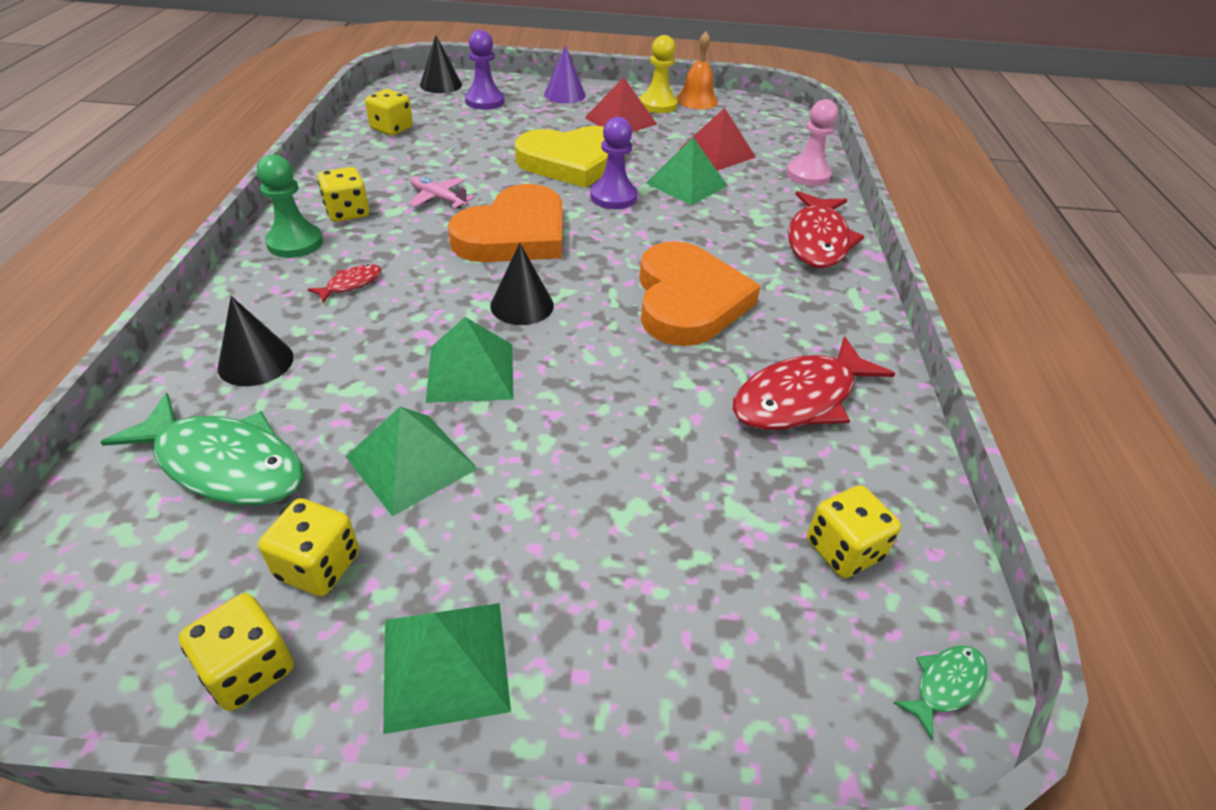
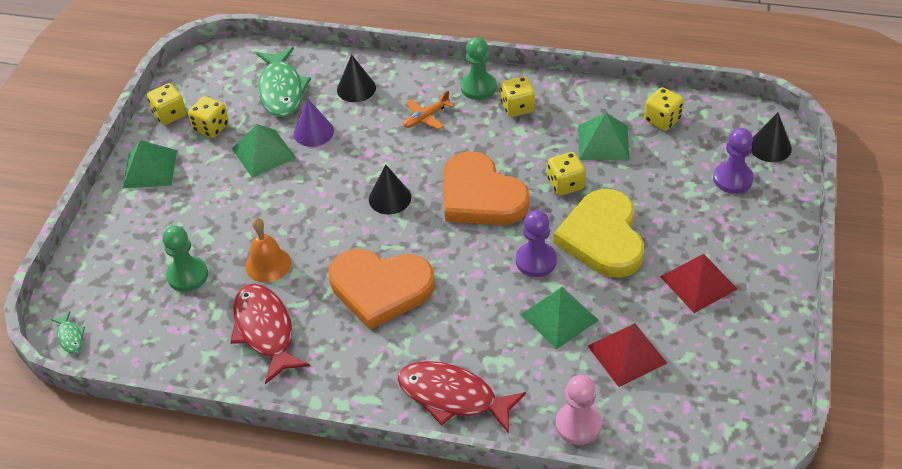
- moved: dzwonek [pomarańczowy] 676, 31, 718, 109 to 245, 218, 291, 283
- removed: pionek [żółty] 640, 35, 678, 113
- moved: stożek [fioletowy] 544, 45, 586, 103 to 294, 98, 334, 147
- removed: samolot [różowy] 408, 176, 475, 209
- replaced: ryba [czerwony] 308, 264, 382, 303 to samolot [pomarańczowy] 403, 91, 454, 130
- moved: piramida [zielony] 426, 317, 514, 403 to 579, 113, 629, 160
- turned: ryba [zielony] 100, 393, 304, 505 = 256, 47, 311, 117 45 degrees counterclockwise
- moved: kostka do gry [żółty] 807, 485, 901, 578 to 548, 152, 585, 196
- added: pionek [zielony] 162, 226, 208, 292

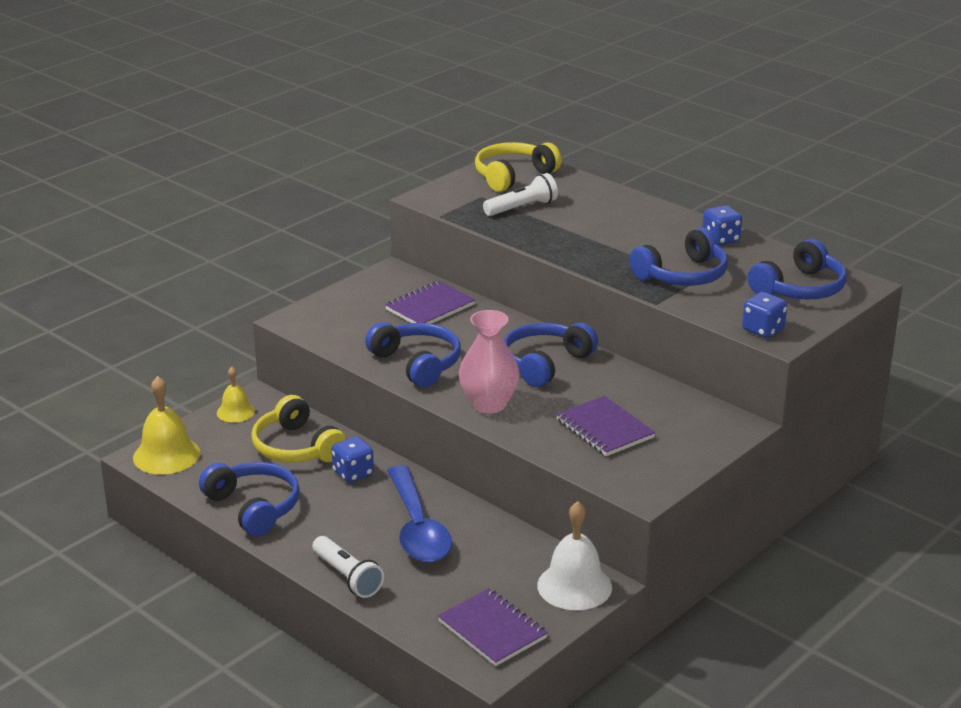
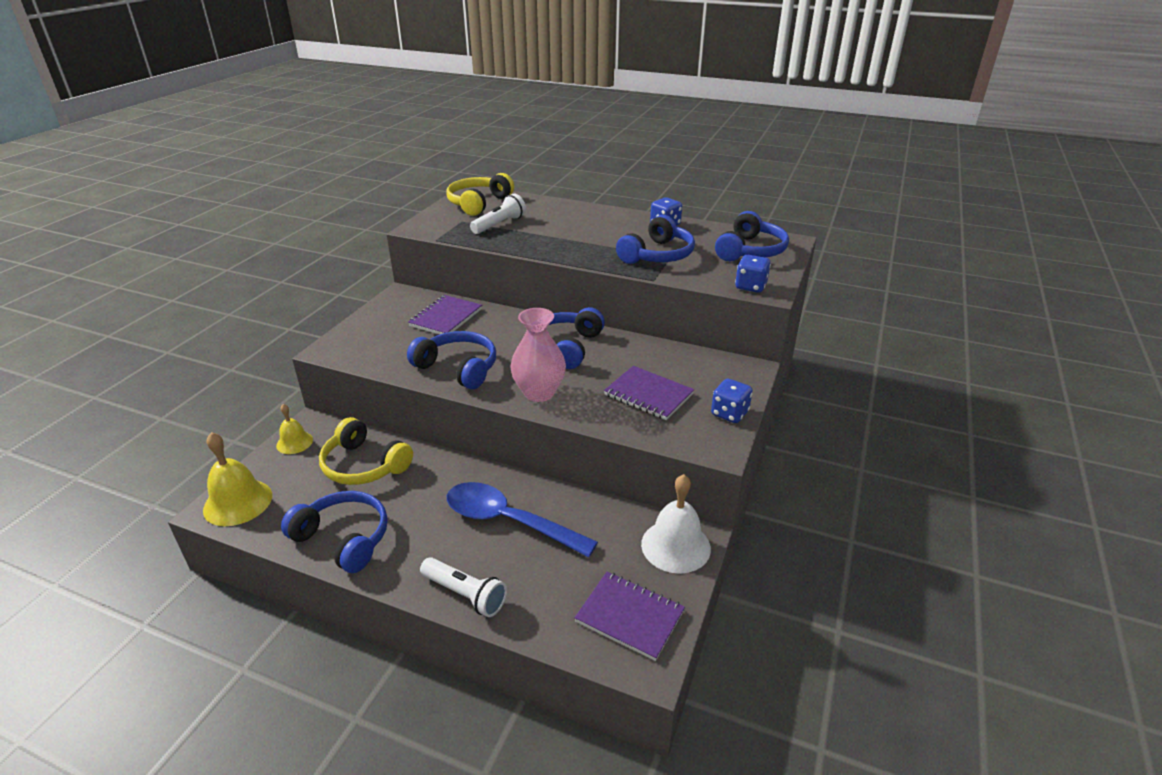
- moved: kostka do gry [niebieski] 332, 436, 374, 483 to 711, 378, 753, 423
- turned: łyżka [niebieski] 387, 465, 452, 563 = 447, 482, 598, 557 150 degrees clockwise

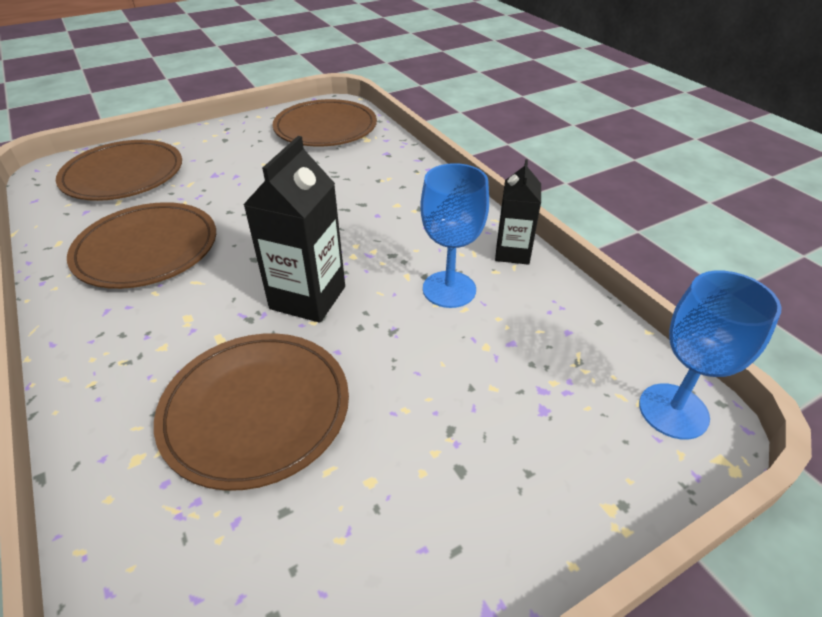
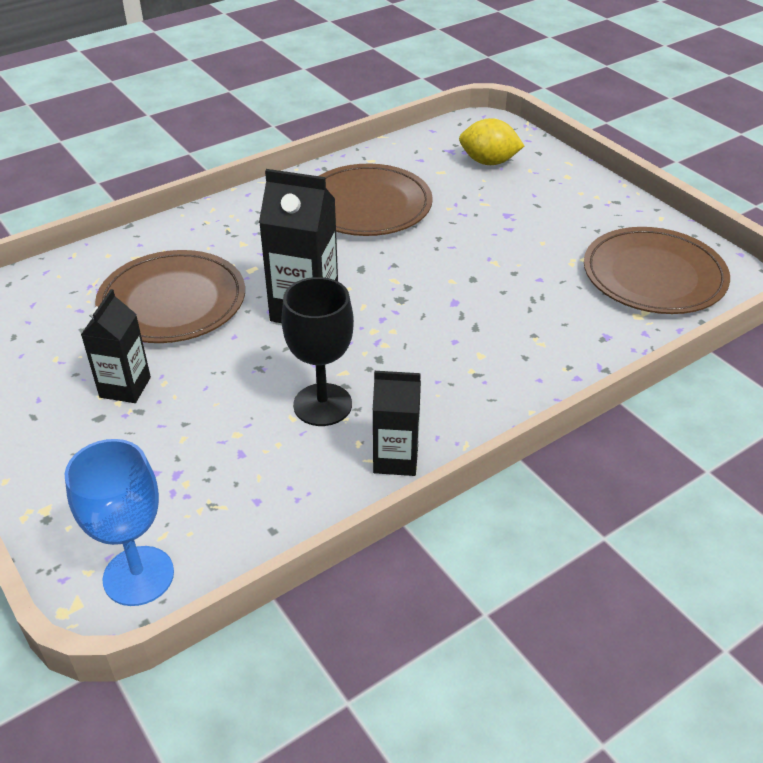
- replaced: talerz [brązowy] 56, 140, 182, 201 to cytryna [żółty] 459, 118, 524, 165
- recoloured: kielich [niebieski] 420, 163, 489, 308 to kielich [czarny] 281, 277, 354, 426
- added: karton mleka [czarny] 81, 289, 151, 403

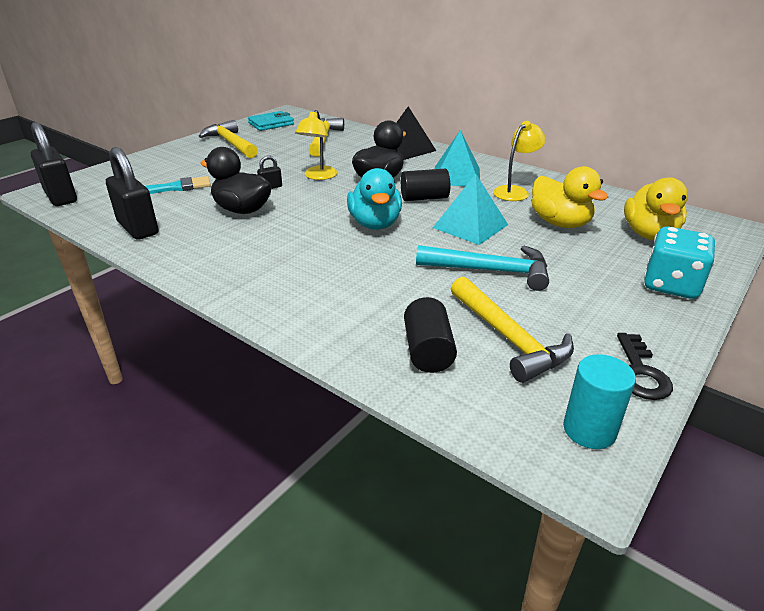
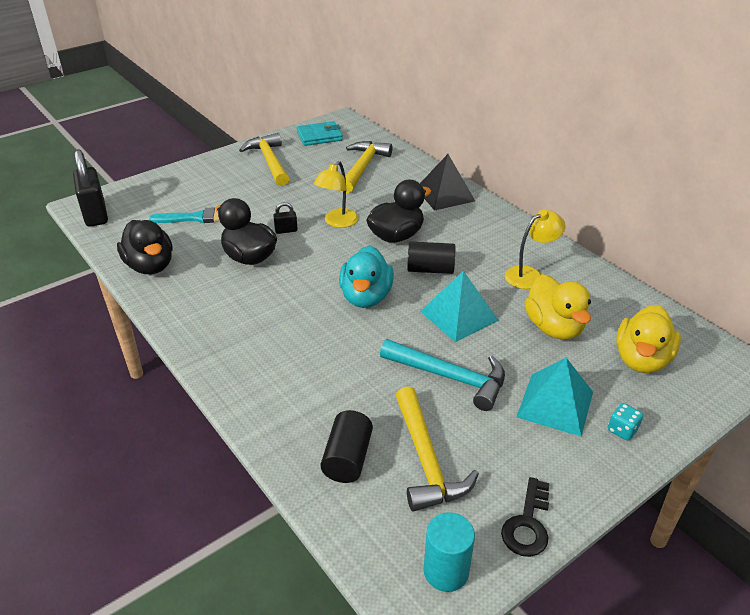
- moved: piramida [turkusowy] 435, 130, 480, 186 to 517, 358, 593, 437
- replaced: kłódka [czarny] 106, 147, 159, 240 to kaczka [czarny] 117, 220, 173, 274
- resized: kostka do gry [turkusowy] 644, 227, 715, 299 = 608, 403, 643, 441 x0.47

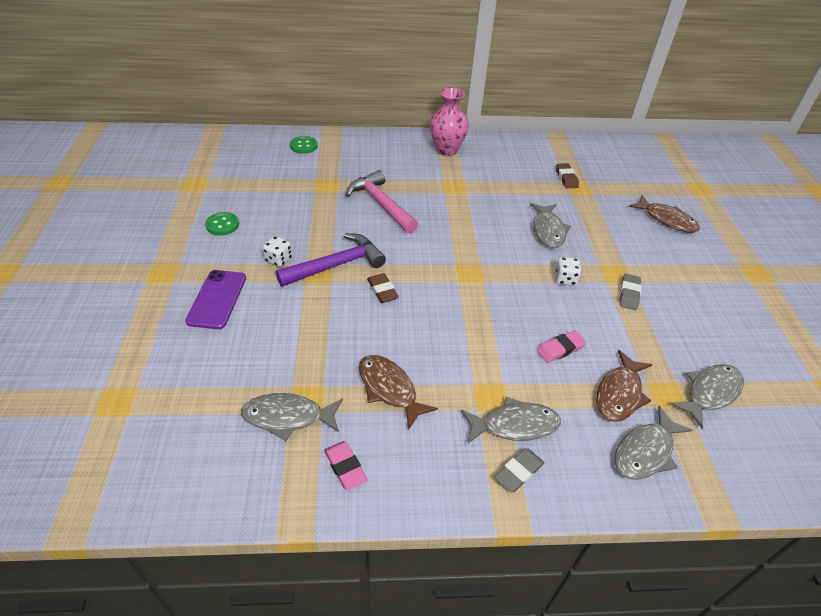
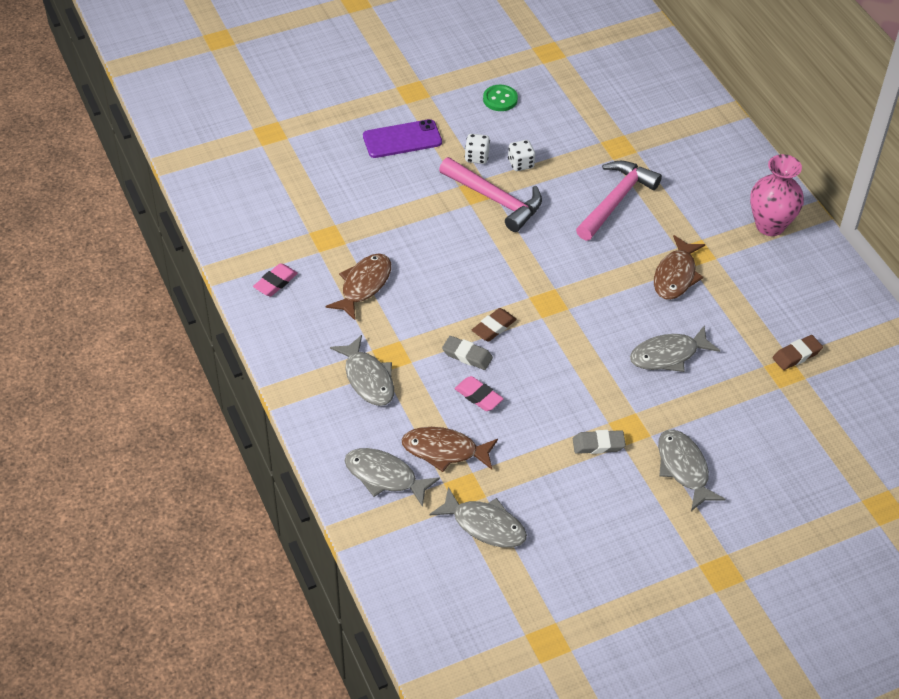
- removed: guzik [zielony] 290, 136, 318, 154
- moved: ryba [brązowy] 629, 195, 700, 233 to 654, 235, 705, 300
- recoloured: młotek [fioletowy] 276, 233, 386, 287 to młotek [różowy] 439, 157, 542, 232
- moved: kostka do gry [biały] 555, 257, 582, 286 to 508, 140, 535, 171
- moved: gumka do mazania [brązowy] 367, 273, 399, 303 to 472, 308, 517, 342
- moved: ryba [szary] 241, 393, 343, 441 to 658, 430, 726, 511
- moved: gumka do mazania [szary] 494, 448, 544, 492 to 442, 336, 493, 370

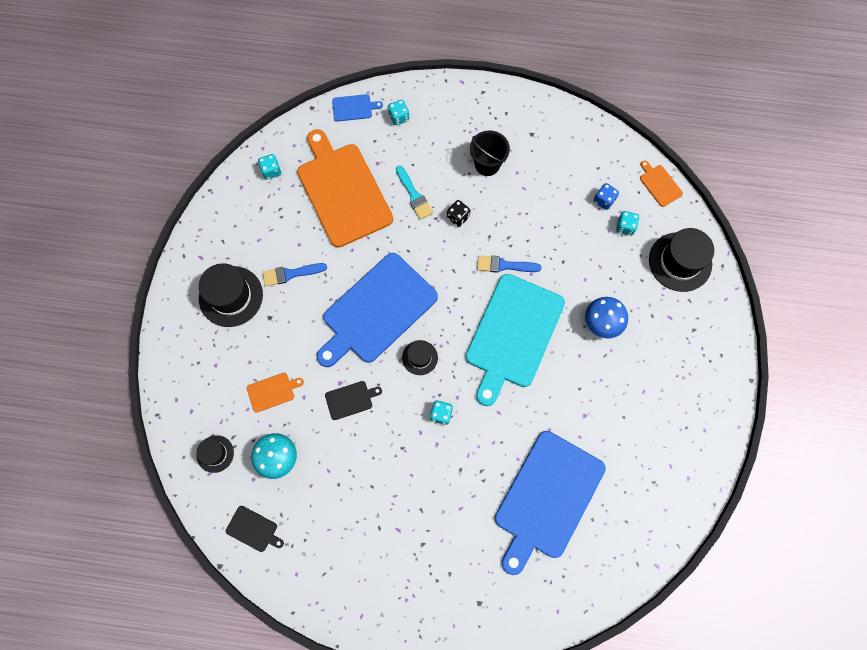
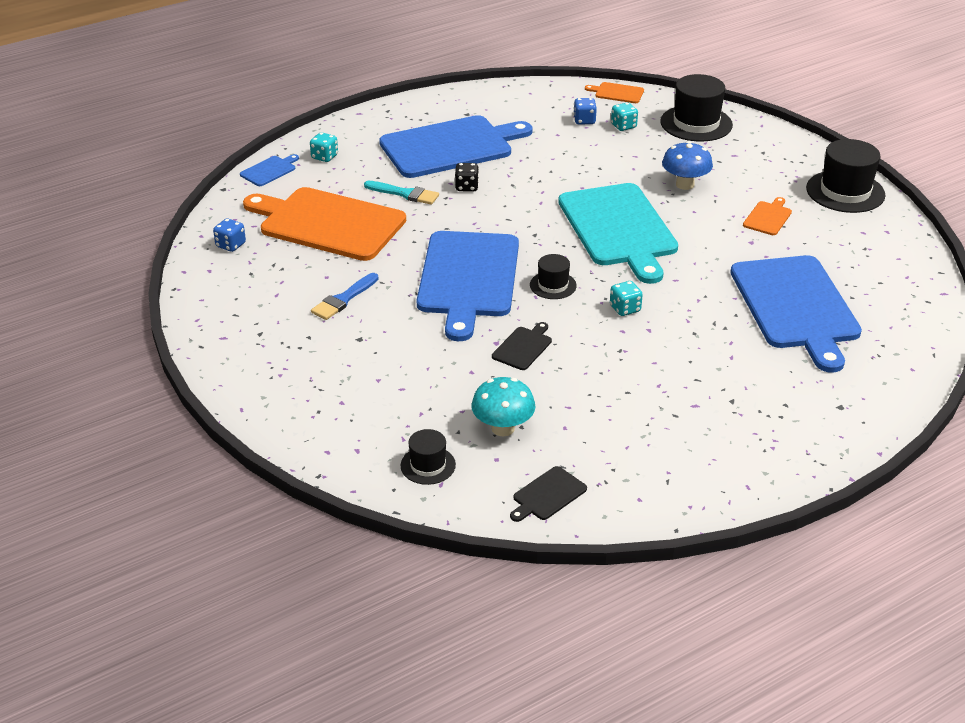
- replaced: wiadro [czarny] 470, 130, 510, 176 to deska do krojenia [niebieski] 379, 115, 533, 178
- recoloured: kostka do gry [turkusowy] 258, 154, 281, 179 to kostka do gry [niebieski] 213, 218, 246, 252
- removed: pędzel [niebieski] 477, 255, 541, 273
- moved: kapelusz [czarny] 199, 263, 263, 327 to 806, 139, 885, 213
- moved: deska do krojenia [pomarańczowy] 247, 373, 304, 413 to 743, 197, 792, 235
- turned: deska do krojenia [czarny] 226, 506, 284, 552 = 510, 466, 587, 522 150 degrees clockwise

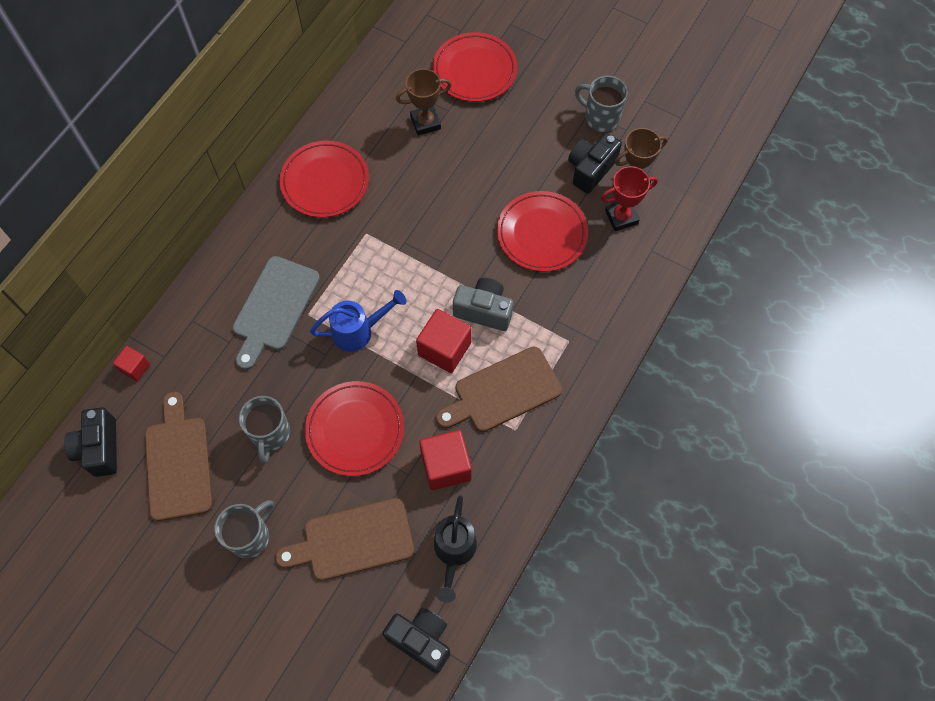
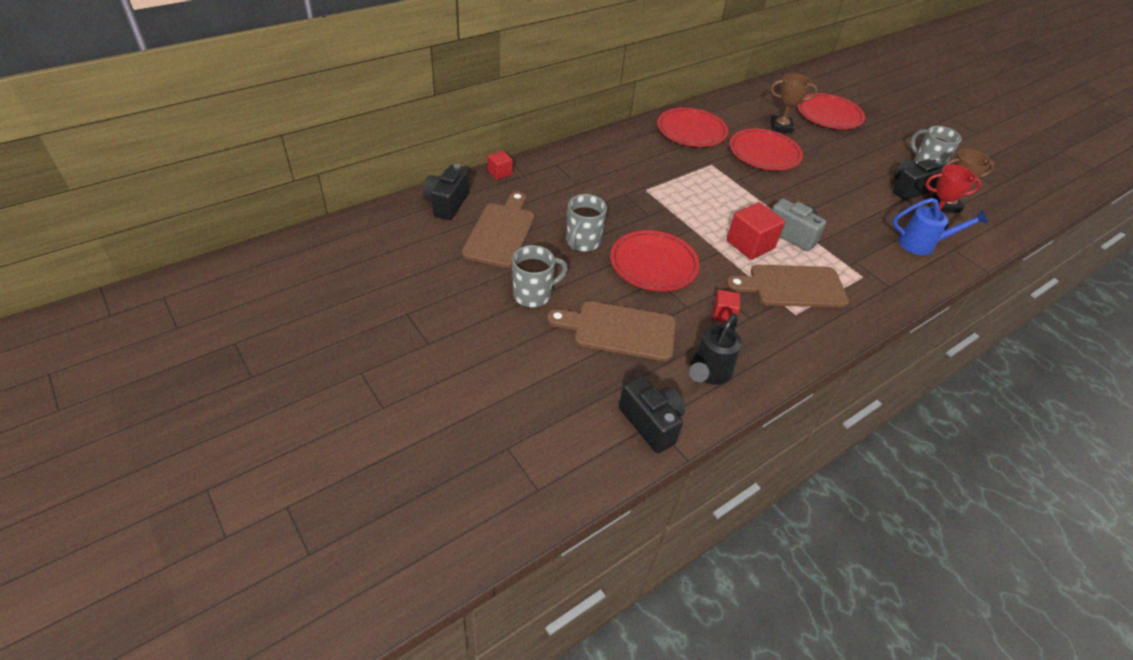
- moved: talerz [czerwony] 497, 191, 588, 272 to 729, 129, 803, 171
- removed: deska do krojenia [szary] 233, 256, 320, 370
- moved: konewka [niebieski] 310, 290, 406, 352 to 893, 198, 988, 255
- resized: sześcian [czerwony] 419, 430, 472, 490 = 713, 290, 740, 322 x0.56

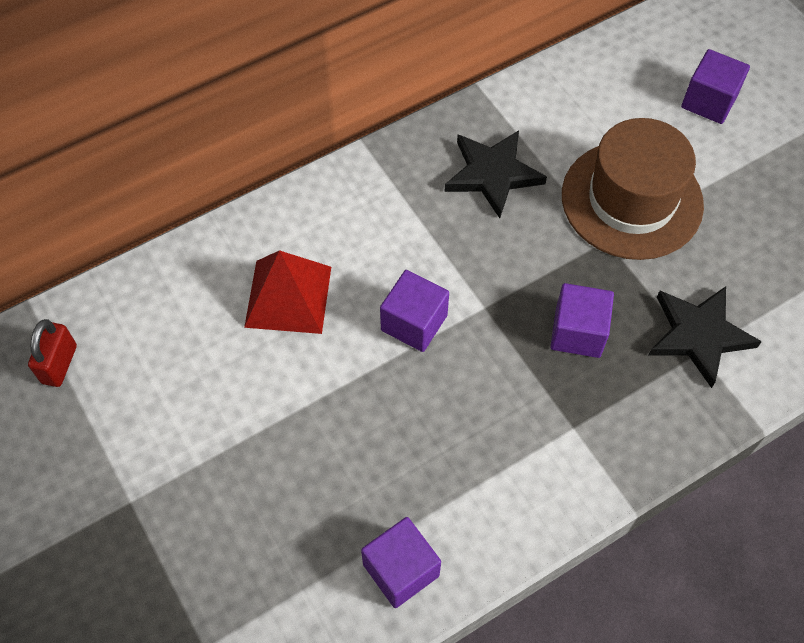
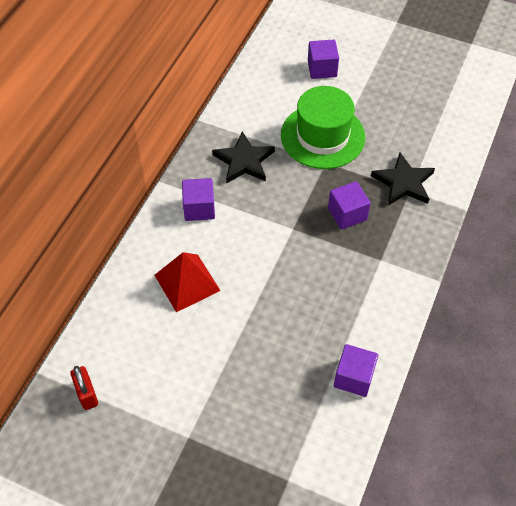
- recoloured: kapelusz [brązowy] 562, 118, 704, 260 to kapelusz [zielony] 281, 86, 365, 169
- moved: sześcian [fioletowy] 380, 270, 449, 352 to 182, 178, 215, 221

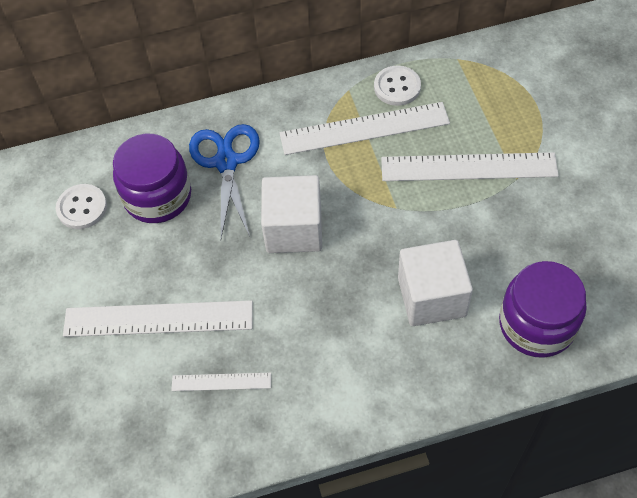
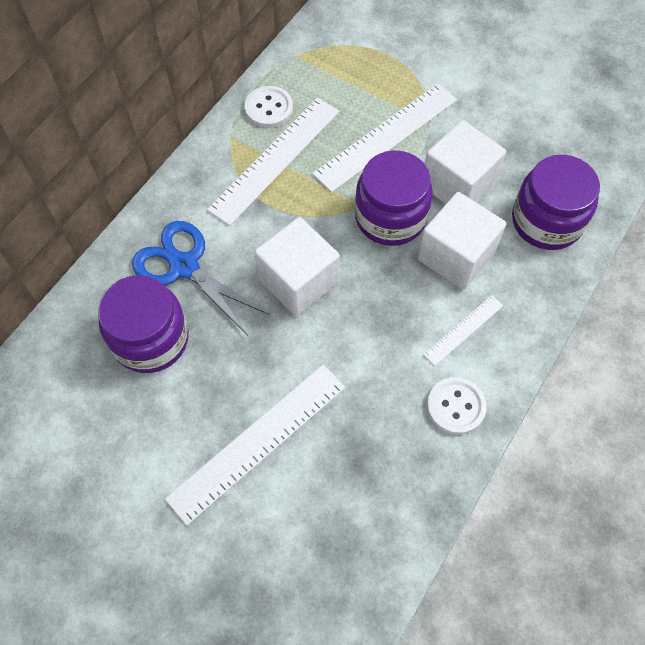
- moved: guzik [biały] 56, 184, 107, 229 to 427, 377, 486, 435
- moved: linijka [biały] 171, 373, 271, 391 to 423, 295, 503, 366
- added: sześcian [biały] 425, 120, 506, 204
- added: słoik [fioletowy] 355, 150, 433, 246

